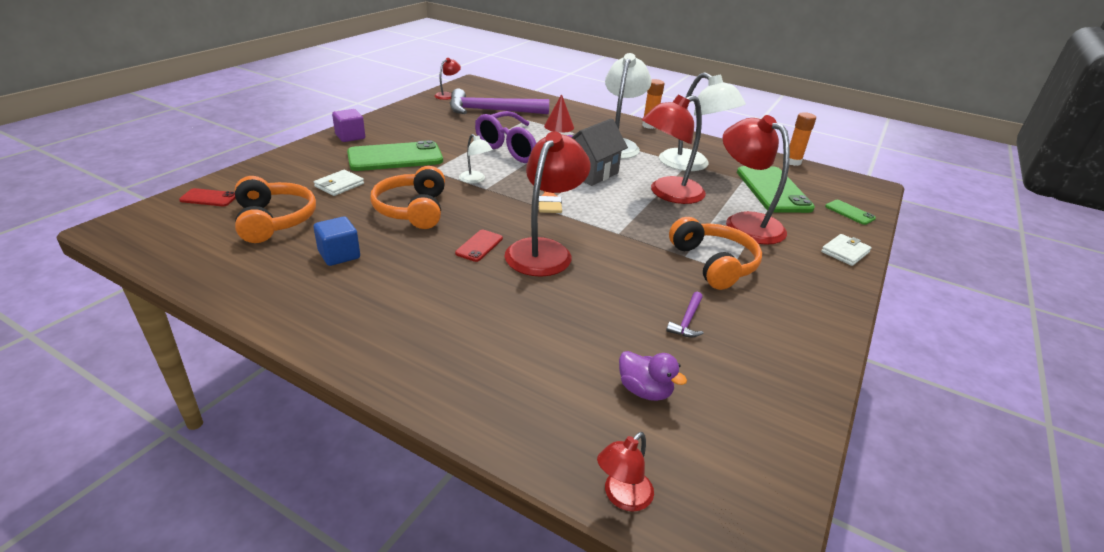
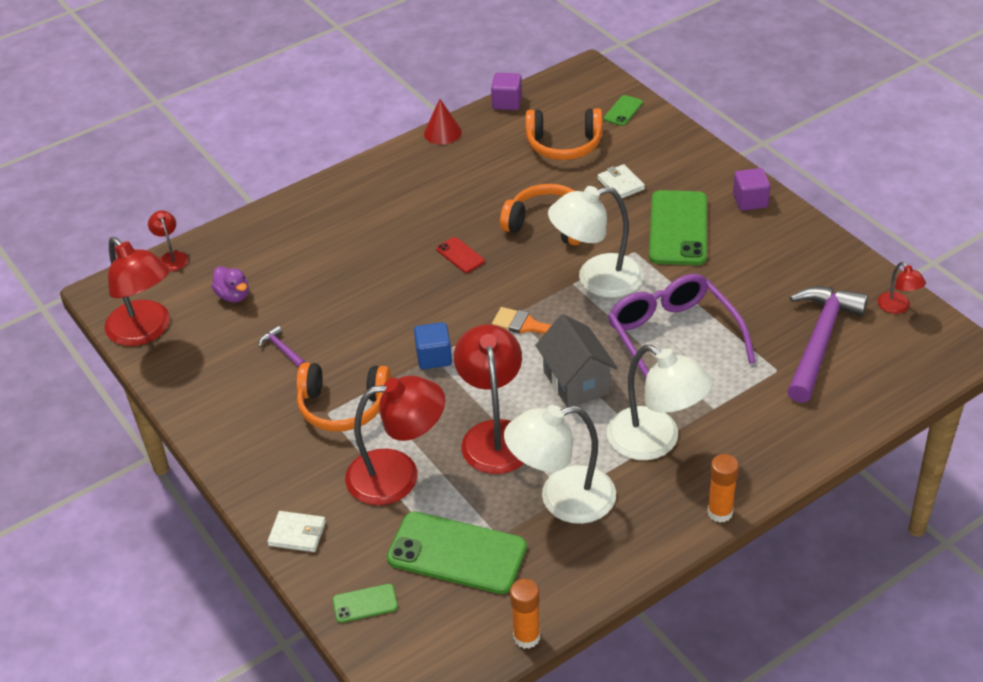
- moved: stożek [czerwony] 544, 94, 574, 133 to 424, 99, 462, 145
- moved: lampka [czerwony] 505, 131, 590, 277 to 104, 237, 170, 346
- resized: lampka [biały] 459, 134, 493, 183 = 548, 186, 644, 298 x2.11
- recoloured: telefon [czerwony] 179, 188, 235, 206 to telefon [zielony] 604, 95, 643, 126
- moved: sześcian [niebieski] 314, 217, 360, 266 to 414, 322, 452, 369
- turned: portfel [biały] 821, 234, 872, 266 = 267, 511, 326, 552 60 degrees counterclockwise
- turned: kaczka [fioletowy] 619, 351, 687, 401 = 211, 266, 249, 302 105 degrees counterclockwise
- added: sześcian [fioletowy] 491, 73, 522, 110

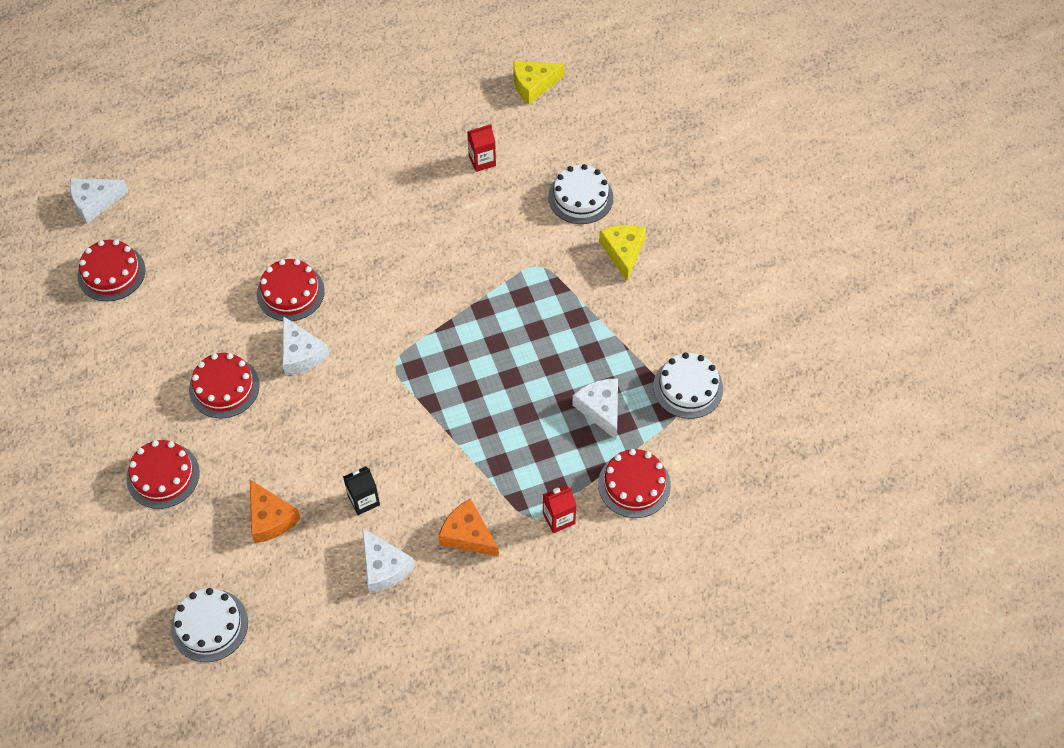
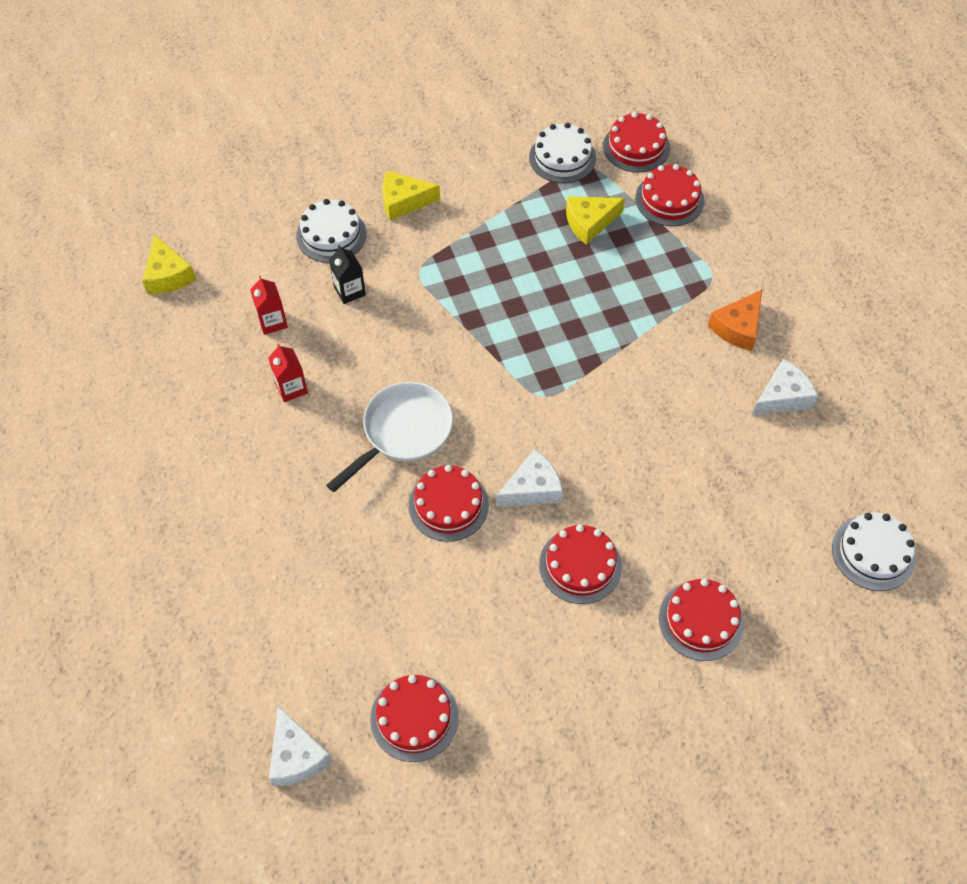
- recoloured: ser [biały] 572, 378, 618, 439 to ser [żółty] 566, 196, 625, 245
- moved: karton mleka [czarny] 343, 466, 380, 515 to 329, 245, 366, 304
- removed: ser [pomarańczowy] 250, 480, 301, 543
- moved: karton mleka [czerwony] 543, 485, 577, 533 to 268, 343, 308, 402
- added: tort [czerwony] 603, 112, 670, 173
- added: patelnia [biały] 326, 382, 453, 492

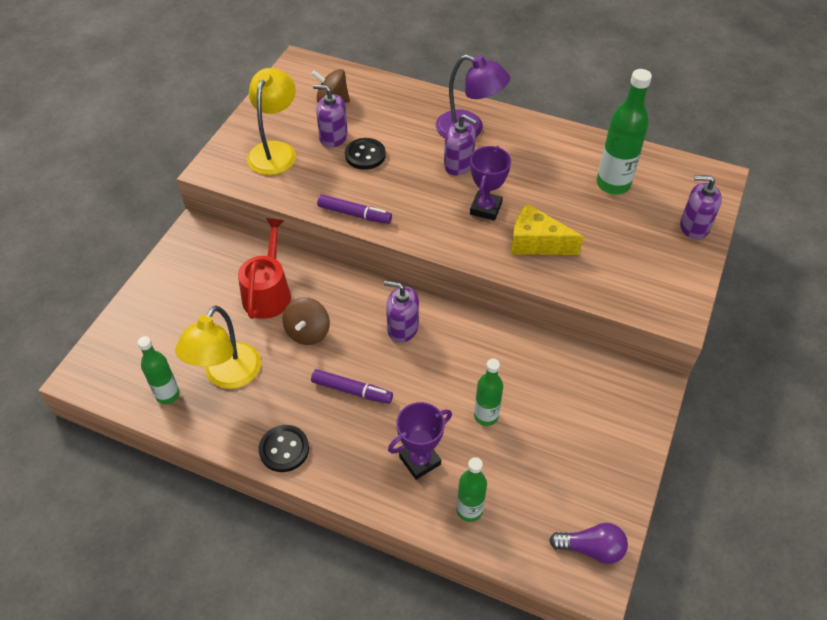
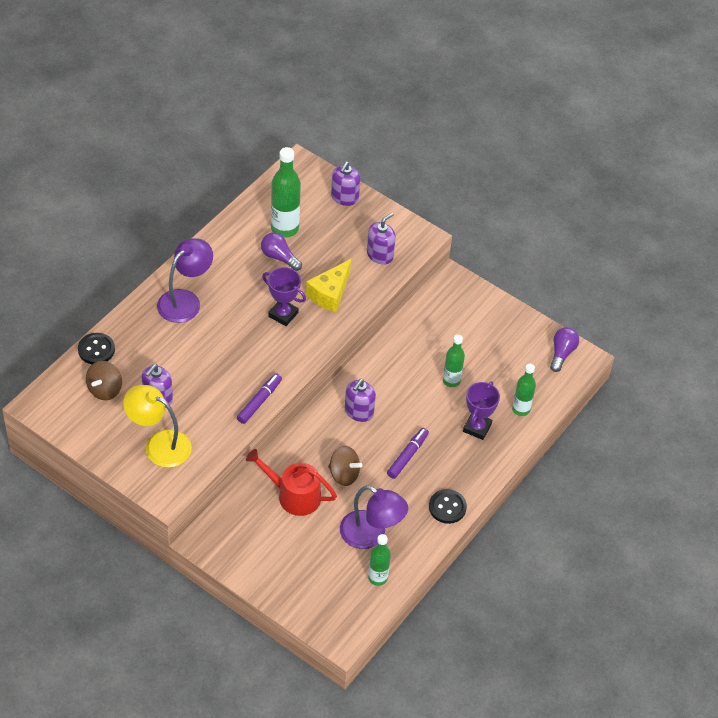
- moved: dozownik mydła [fioletowy] 444, 114, 477, 175 to 367, 213, 396, 265
- moved: guzik [czarny] 345, 138, 386, 170 to 78, 333, 115, 364
- recoloured: lampka [żółty] 175, 306, 261, 389 to lampka [fioletowy] 340, 485, 408, 549
- turned: puchar [fioletowy] 388, 402, 452, 480 = 463, 381, 500, 440 45 degrees clockwise
- added: żarówka [fioletowy] 261, 232, 302, 271

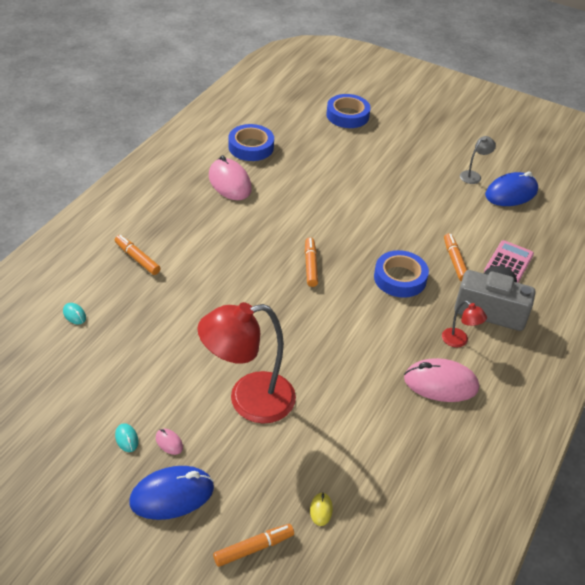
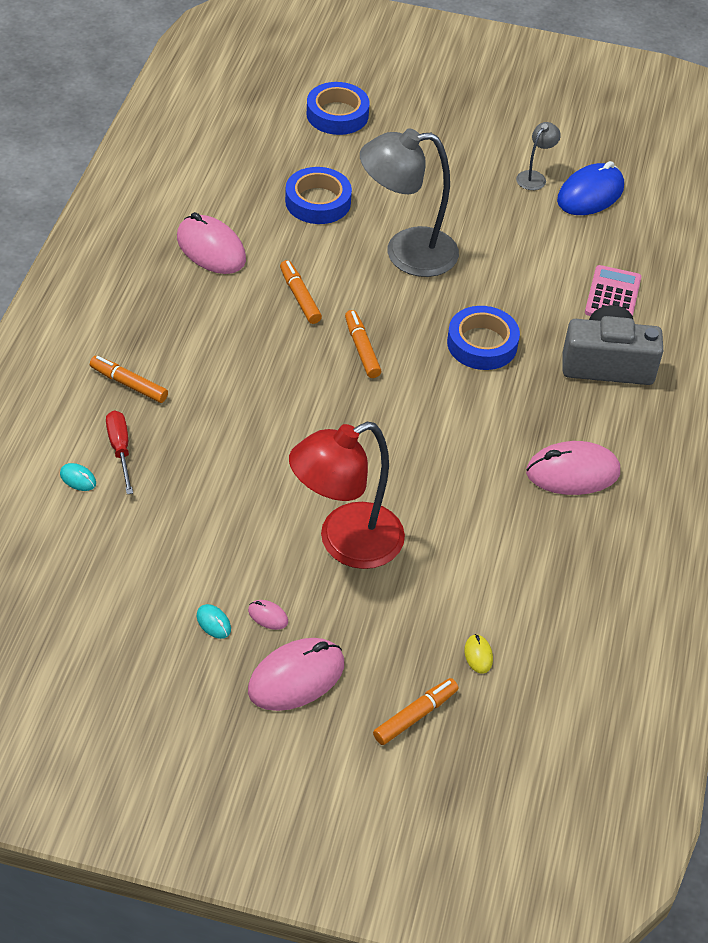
- moved: taśma klejąca [niebieski] 229, 124, 274, 161 to 285, 167, 352, 224
- moved: flamaster [pomarańczowy] 444, 233, 467, 281 to 280, 260, 322, 324
- removed: lampka [czerwony] 442, 301, 487, 347
- recoloured: myszka [niebieski] 129, 466, 214, 520 to myszka [różowy] 248, 638, 344, 711
- added: lampka [szary] 360, 128, 459, 277
- added: śrubokręt [czerwony] 106, 411, 133, 494

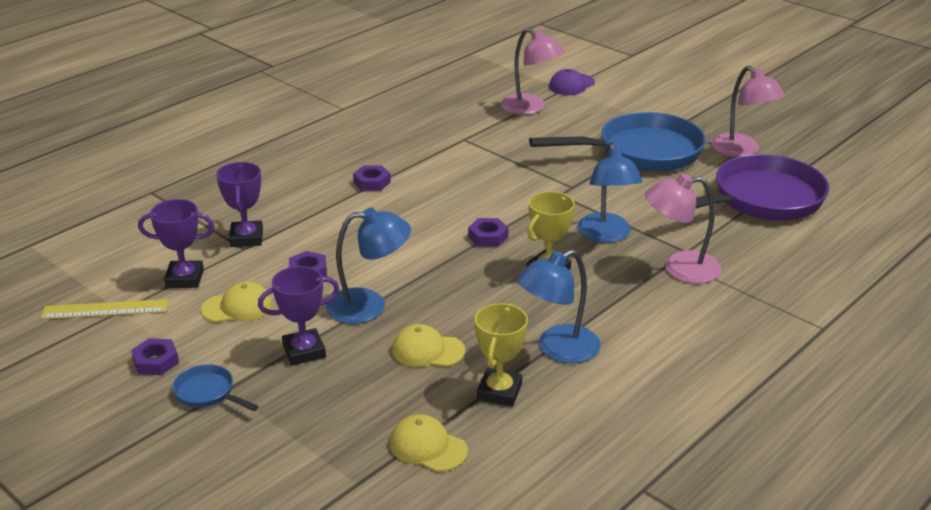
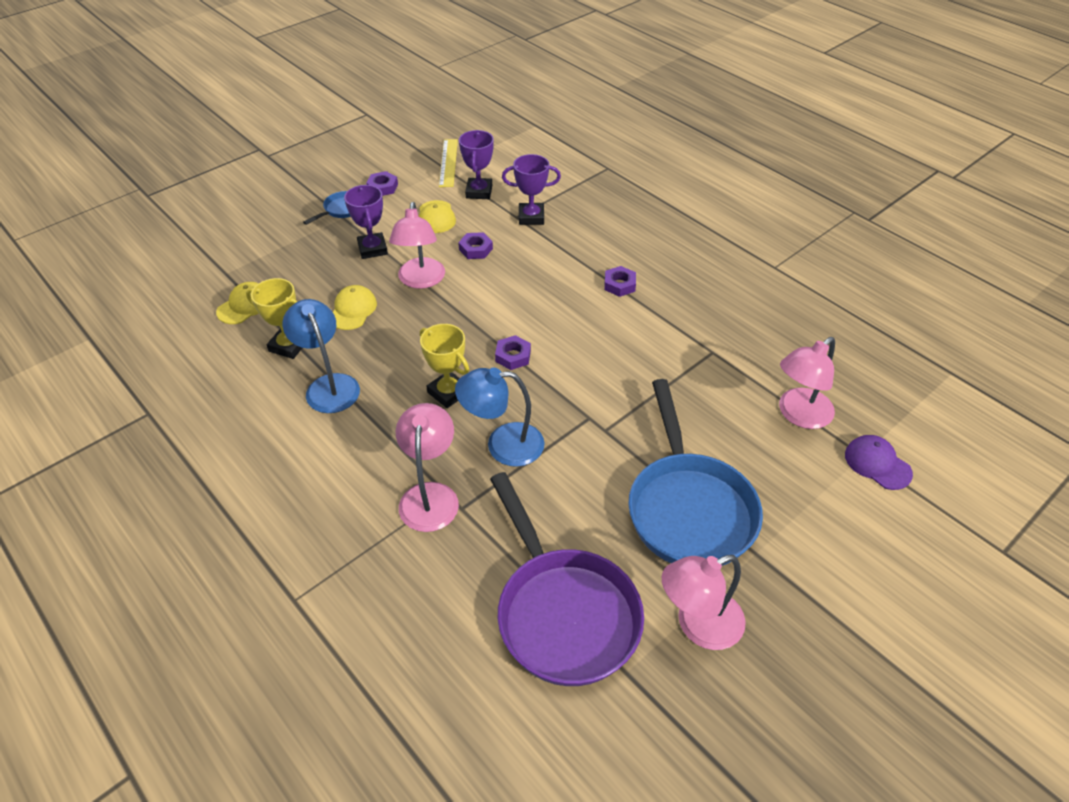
- recoloured: lampka [niebieski] 326, 208, 411, 324 to lampka [różowy] 389, 202, 445, 289

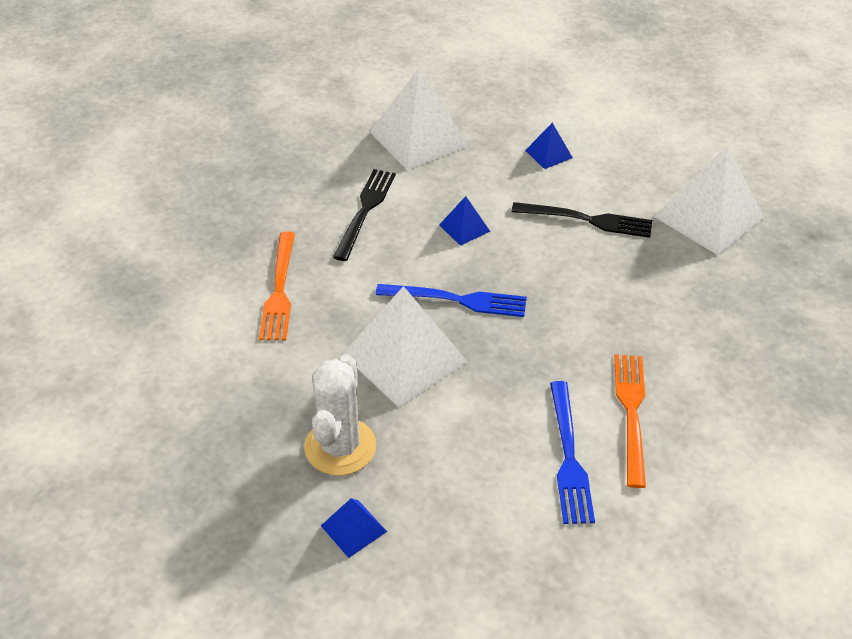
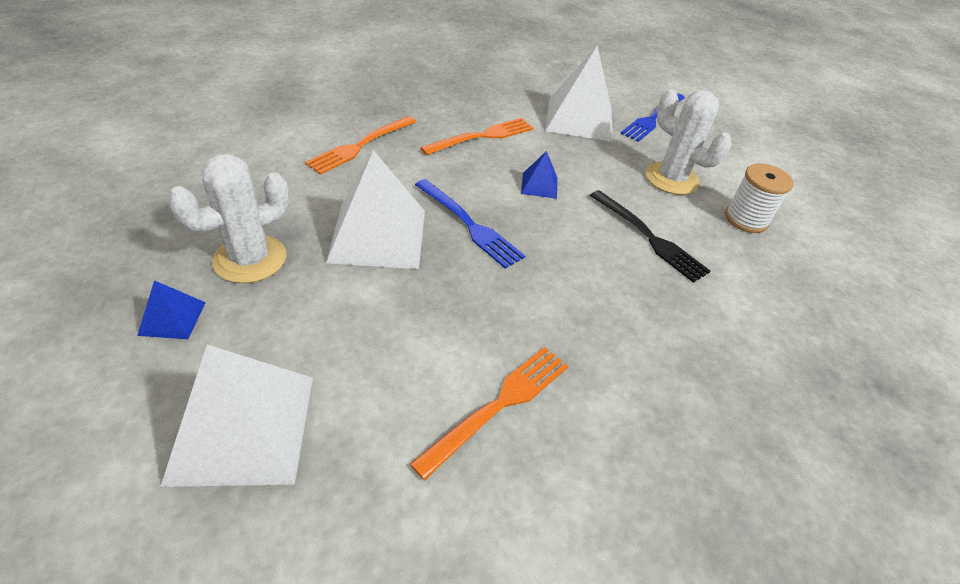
- replaced: piramida [niebieski] 525, 123, 573, 169 to kaktus [biały] 645, 89, 732, 195
- moved: piramida [biały] 653, 145, 765, 255 to 160, 344, 313, 487
- recoloured: widelec [czarny] 333, 169, 396, 261 to widelec [pomarańczowy] 421, 118, 534, 155
- moved: widelec [niebieski] 550, 381, 595, 524 to 620, 93, 685, 142
- added: szpulka [biały] 725, 163, 794, 233

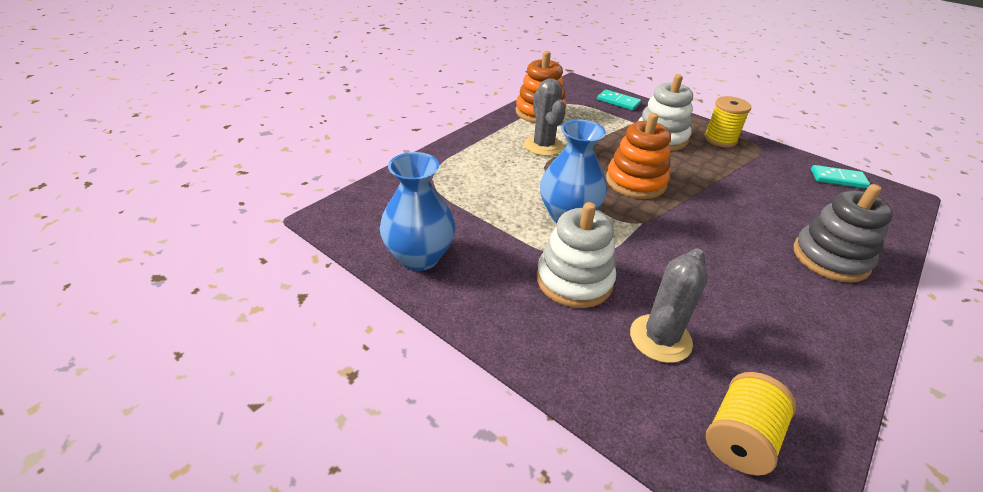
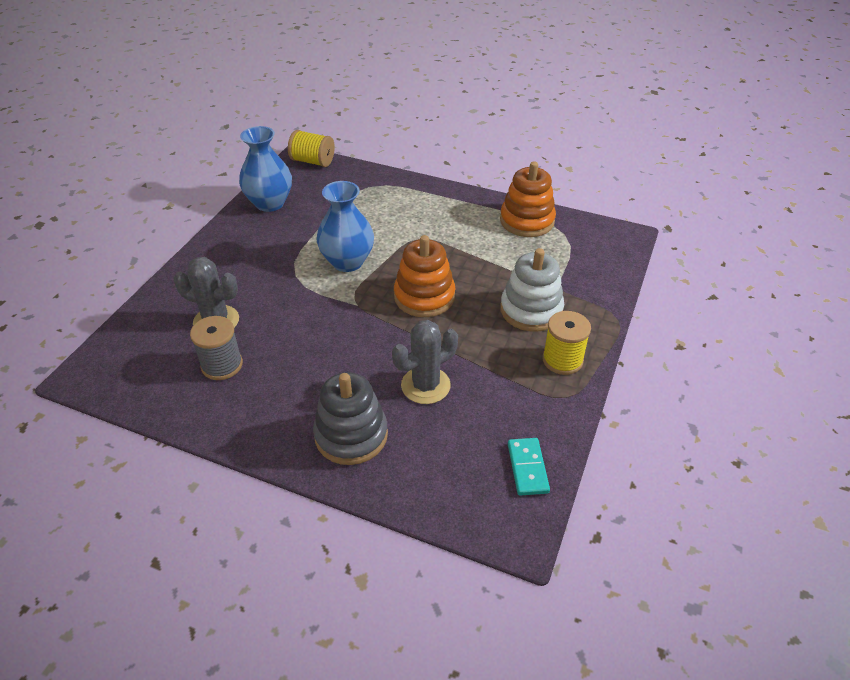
- moved: kaktus [szary] 524, 78, 566, 156 to 392, 320, 458, 404
- removed: kostka domina [turkusowy] 597, 90, 641, 110
- removed: zabawka nakładanka [biały] 537, 202, 616, 308
- moved: szpulka [żółty] 706, 372, 797, 476 to 288, 130, 335, 167
- added: szpulka [szary] 190, 316, 243, 380

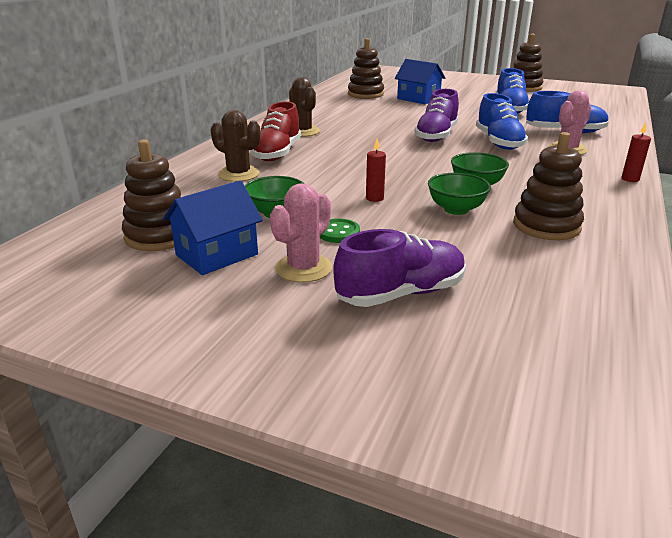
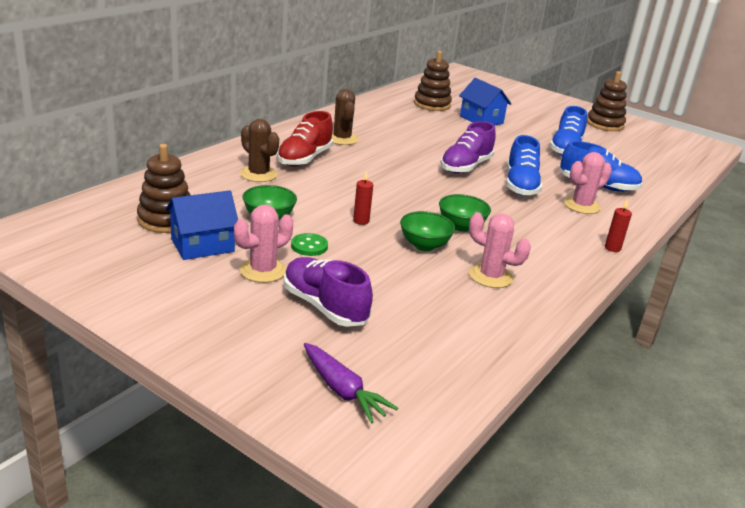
- replaced: zabawka nakładanka [brązowy] 513, 132, 584, 240 to kaktus [różowy] 469, 212, 531, 288
- turned: but [fioletowy] 333, 229, 466, 307 = 284, 257, 373, 327 120 degrees counterclockwise
- added: marchewka [fioletowy] 304, 343, 398, 424

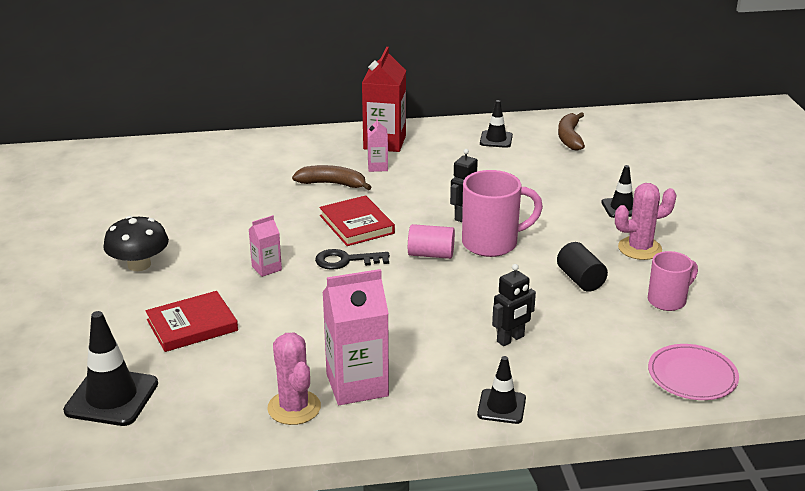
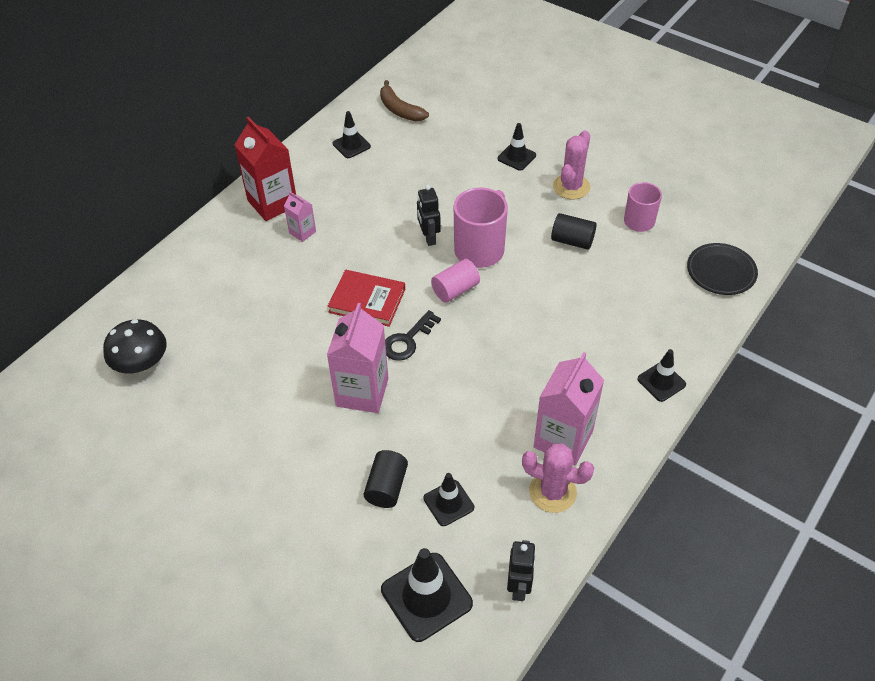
- removed: banan [brązowy] 292, 165, 371, 190
- resized: karton mleka [różowy] 248, 215, 282, 277 = 327, 303, 389, 413 x1.98
- moved: grzyb [czarny] 103, 216, 169, 271 to 103, 319, 167, 373
- moved: robot [czarny] 492, 264, 536, 346 to 507, 540, 536, 601
- replaced: książka [czerwony] 145, 291, 238, 352 to walec [czarny] 364, 450, 408, 508
- recoloured: talerz [różowy] 648, 344, 739, 400 to talerz [czarny] 687, 243, 758, 295
- added: pachołek [czarny] 424, 473, 474, 526

